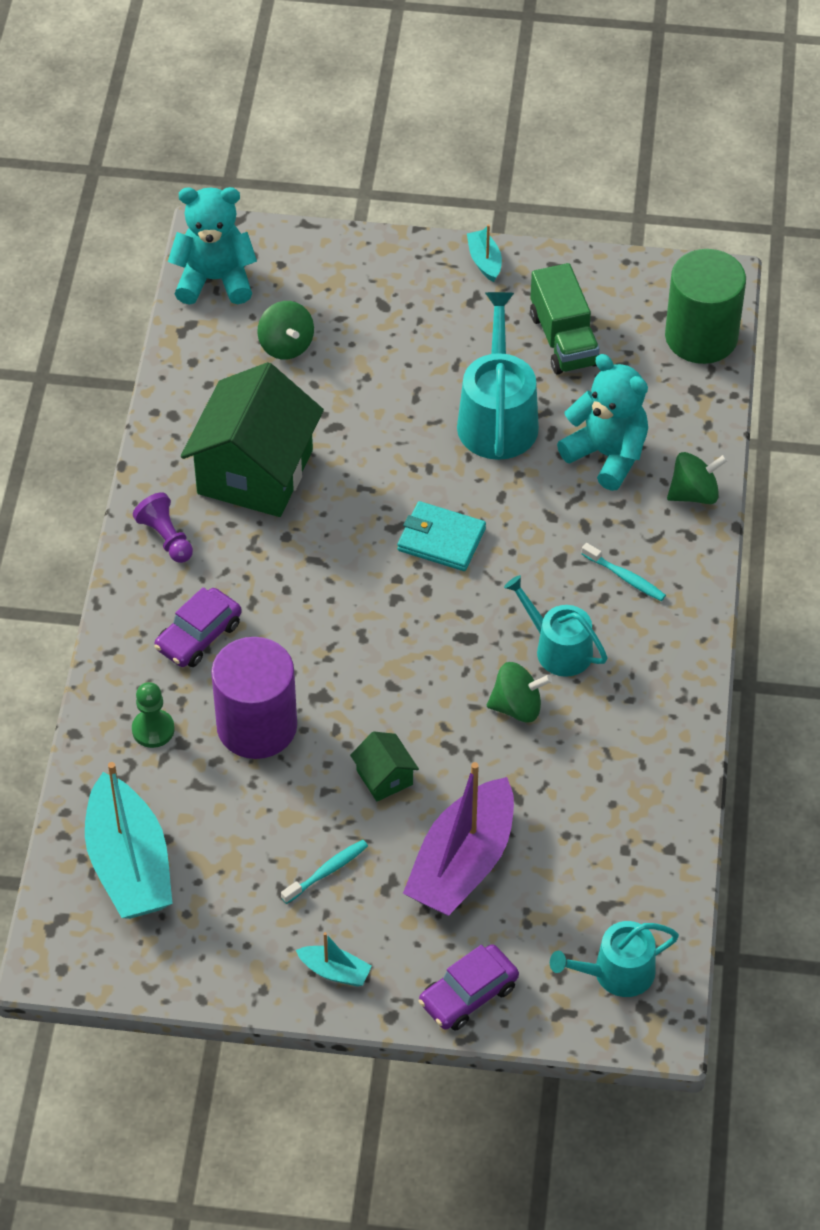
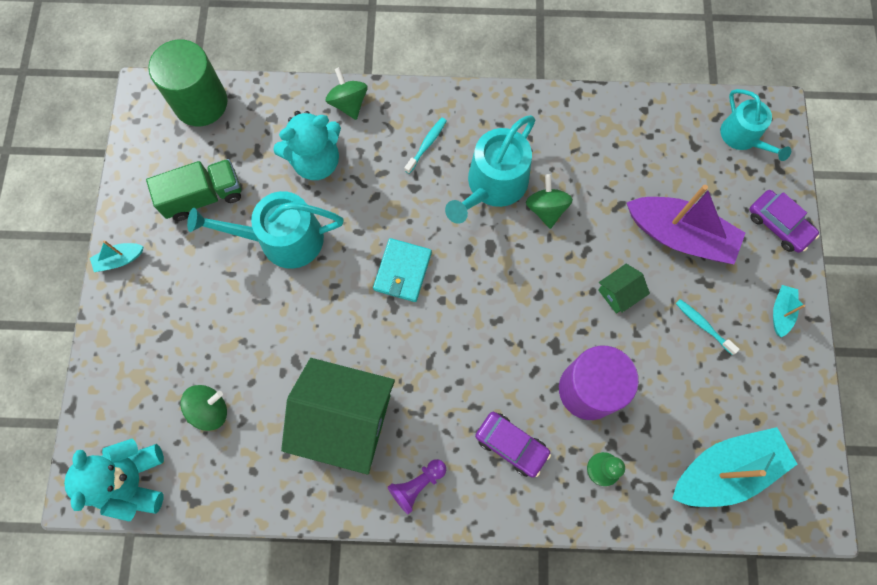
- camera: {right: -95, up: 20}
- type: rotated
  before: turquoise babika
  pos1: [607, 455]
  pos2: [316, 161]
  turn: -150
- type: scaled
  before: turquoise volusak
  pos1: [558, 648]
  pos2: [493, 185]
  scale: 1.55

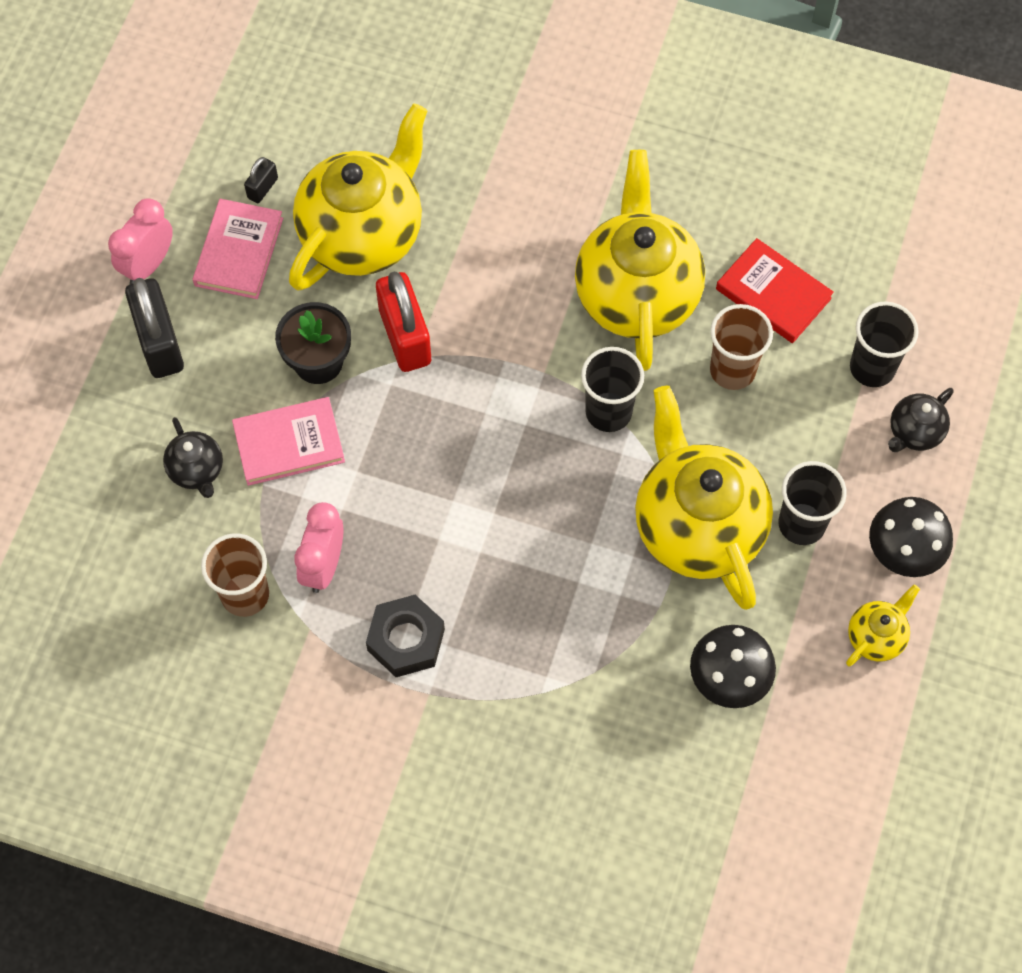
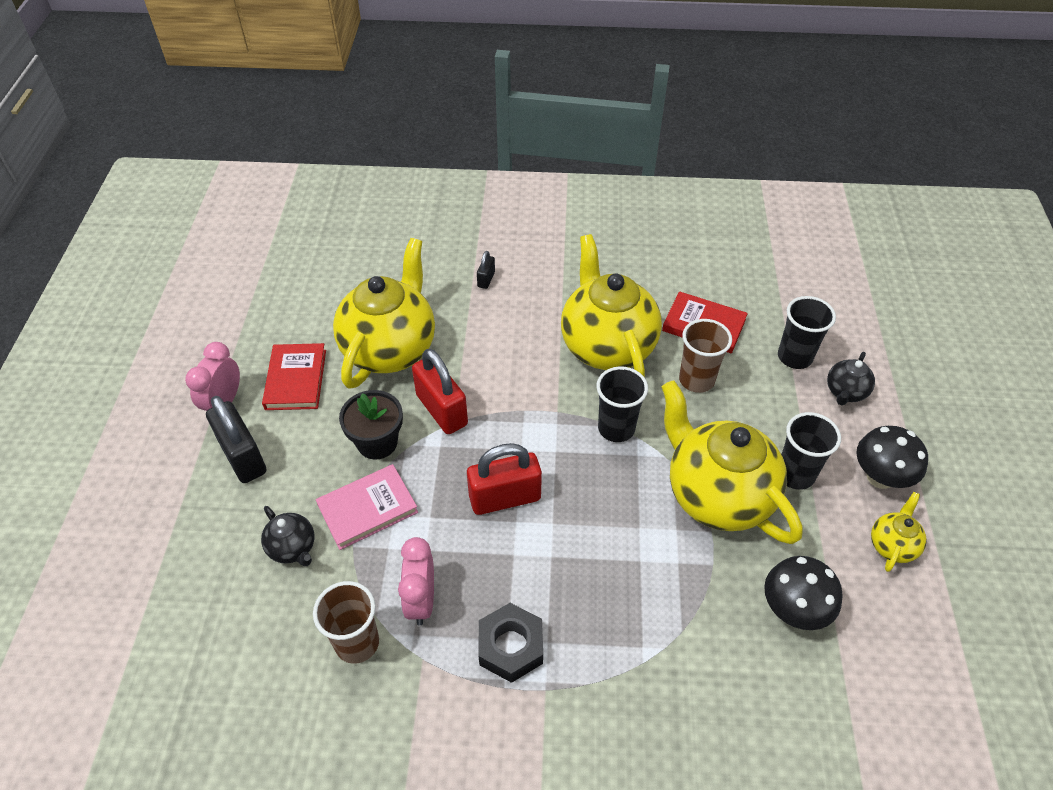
- camera: {right: -15, up: -15}
- type: shifted
  before: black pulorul
  pos1: [262, 188]
  pos2: [486, 279]
- type: repainted
  before: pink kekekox
  after: red kekekox
  pos1: [239, 252]
  pos2: [296, 379]
- type: new
  after: red pulorul
  pos2: [505, 498]

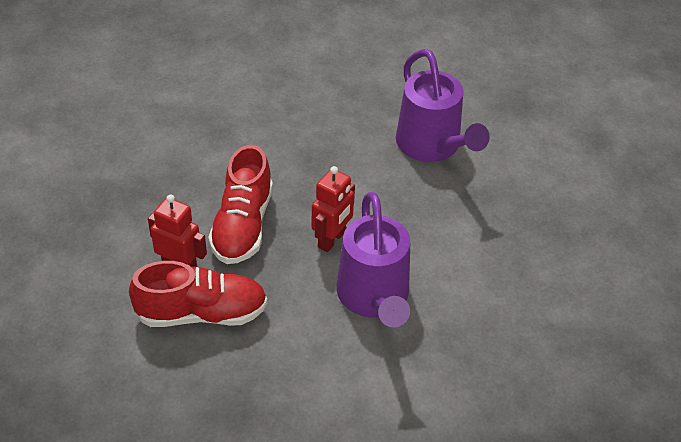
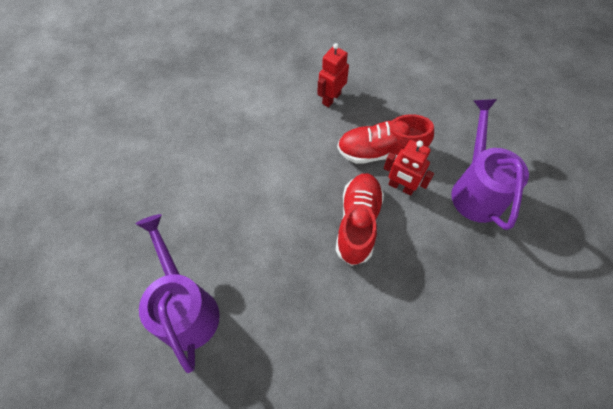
- camera: {right: -175, up: 15}
- type: shifted
  before: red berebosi
  pos1: [332, 240]
  pos2: [331, 98]
- type: shifted
  before: purple volusak
  pos1: [374, 299]
  pos2: [475, 189]

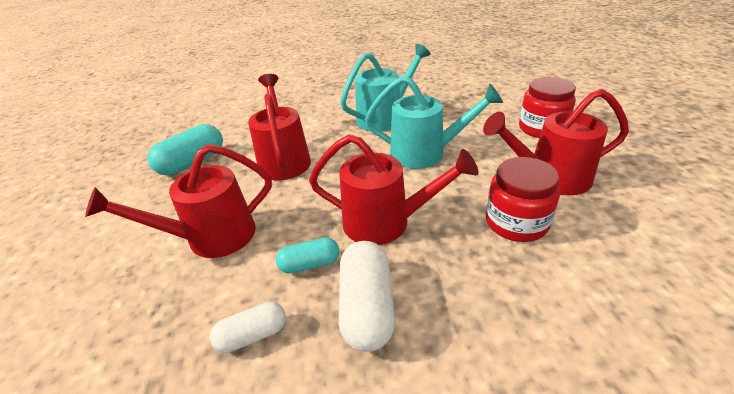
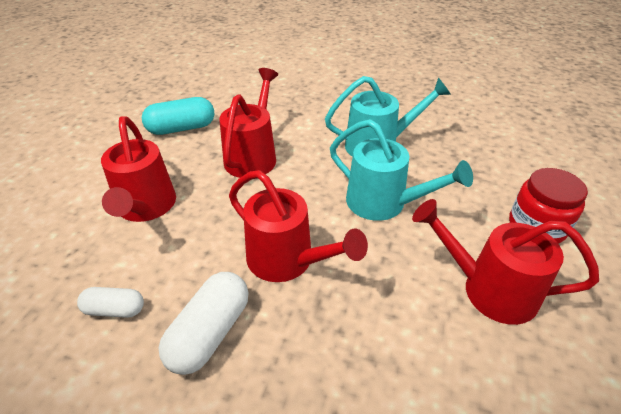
- camera: {right: 25, up: 5}
- type: rotated
  before: red volusak
  pos1: [210, 238]
  pos2: [145, 208]
  turn: -105
- type: gone
  before: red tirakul
  pos1: [516, 222]
- type: gone
  before: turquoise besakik
  pos1: [310, 264]

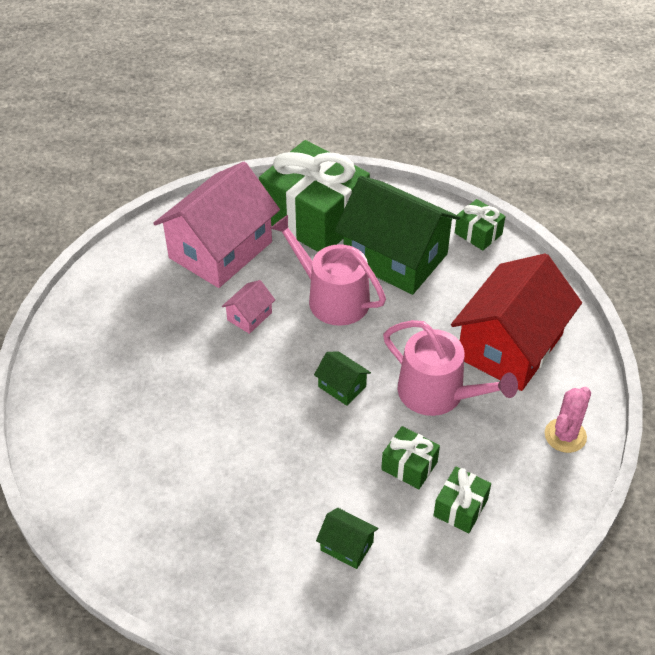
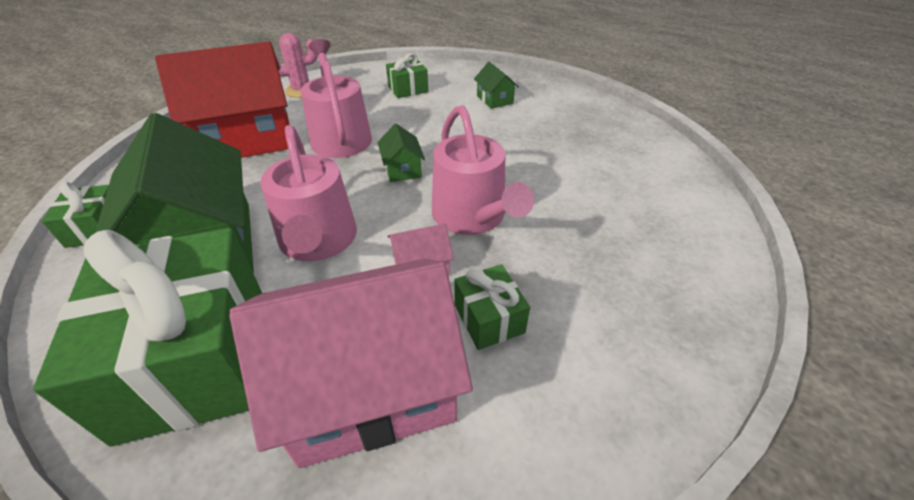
- camera: {right: -145, up: -5}
- type: shifted
  before: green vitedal
  pos1: [409, 466]
  pos2: [489, 319]
- type: new
  after: pink volusak
  pos2: [472, 216]

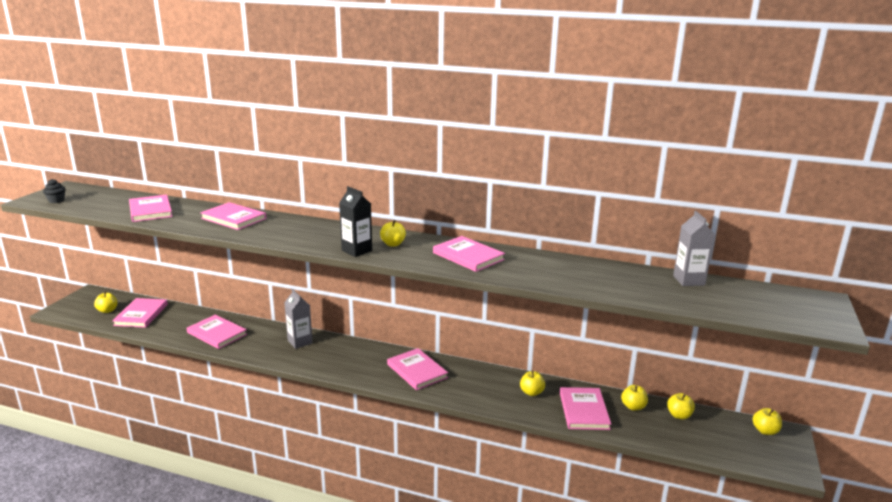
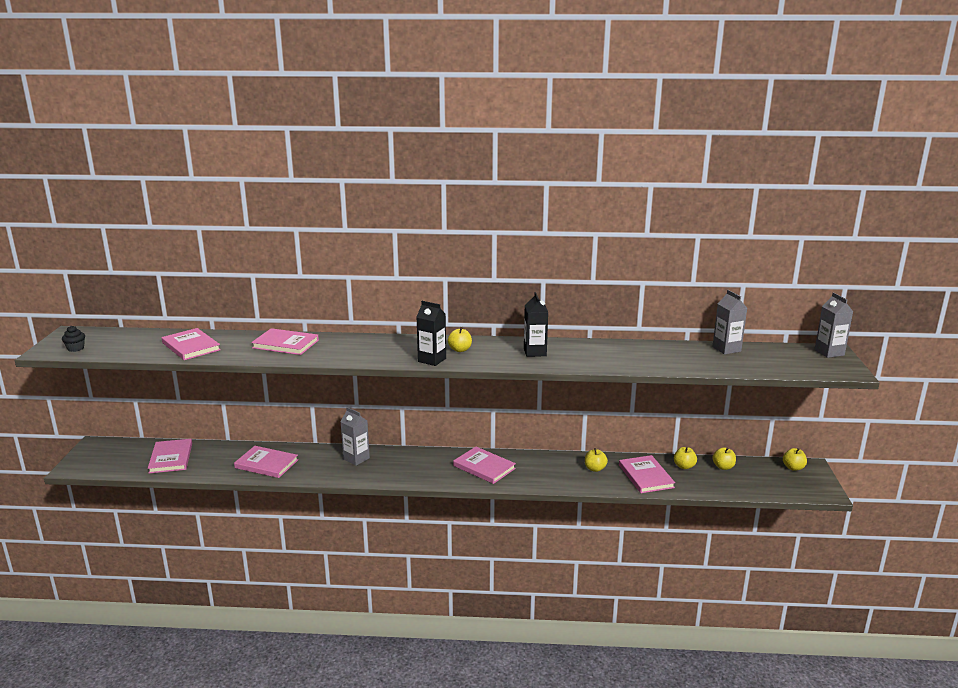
- camera: {right: -15, up: 0}
- type: swapped
  before: pink kekekox
  after: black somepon
  pos1: [468, 256]
  pos2: [535, 352]
- type: gone
  before: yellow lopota
  pos1: [107, 310]
- type: new
  after: grey somepon
  pos2: [829, 352]

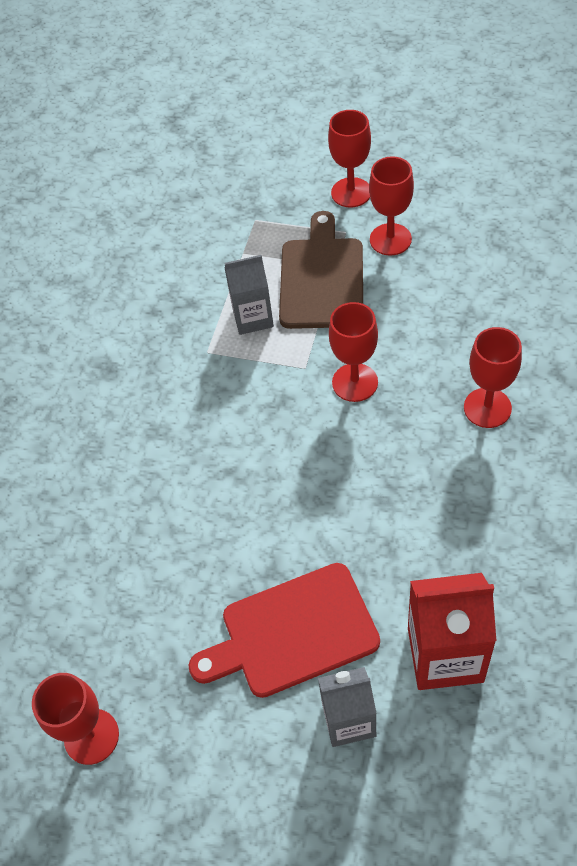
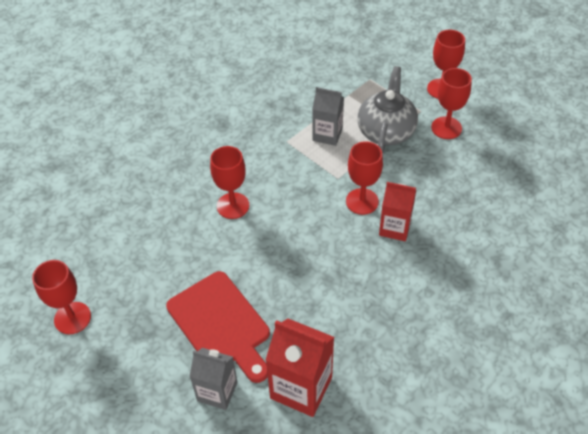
- camera: {right: 25, up: -5}
- type: swapped
  before: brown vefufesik
  after: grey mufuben
  pos1: [322, 278]
  pos2: [386, 131]
- type: shifted
  before: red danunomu
  pos1: [487, 408]
  pos2: [233, 206]
- type: rotated
  before: red vefufesik
  pos1: [292, 632]
  pos2: [221, 324]
  turn: -135
- type: new
  after: red somepon
  pos2: [395, 228]

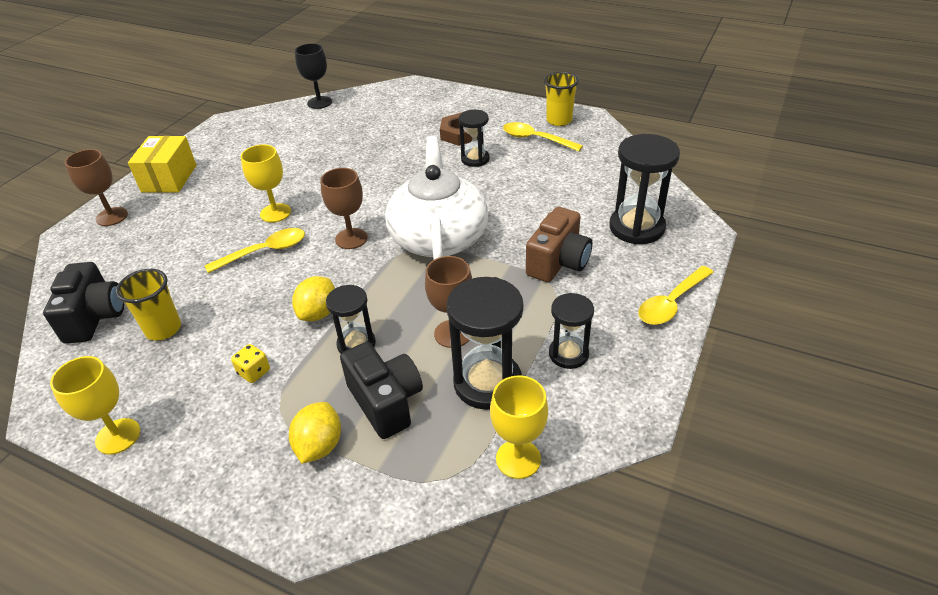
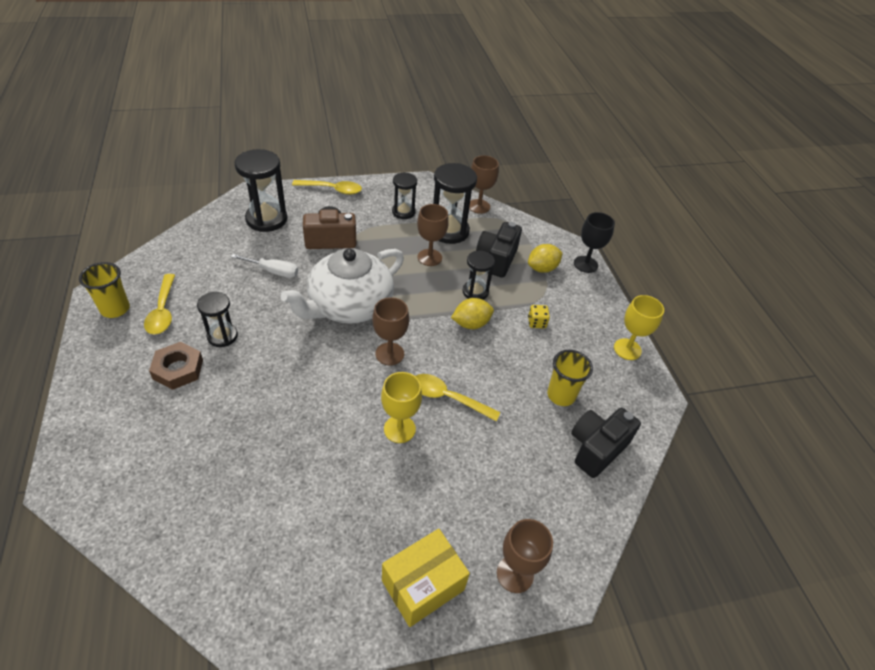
- camera: {right: -135, up: 5}
- type: shifted
  before: black danunomu
  pos1: [319, 102]
  pos2: [585, 264]
- type: repainted
  before: yellow danunomu
  after: brown danunomu
  pos1: [518, 459]
  pos2: [479, 206]
- type: new
  after: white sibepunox
  pos2: [273, 271]

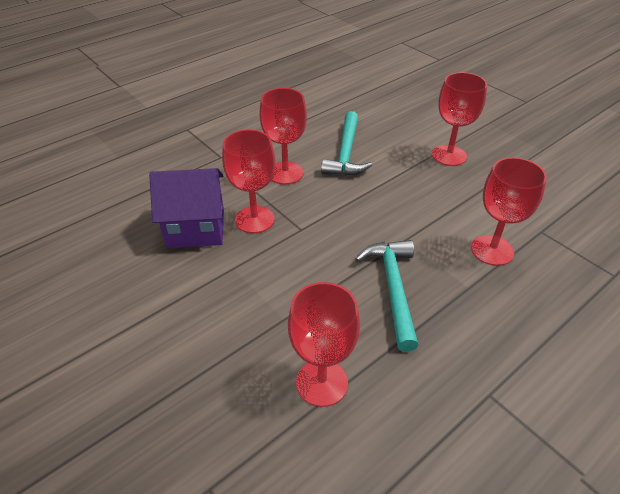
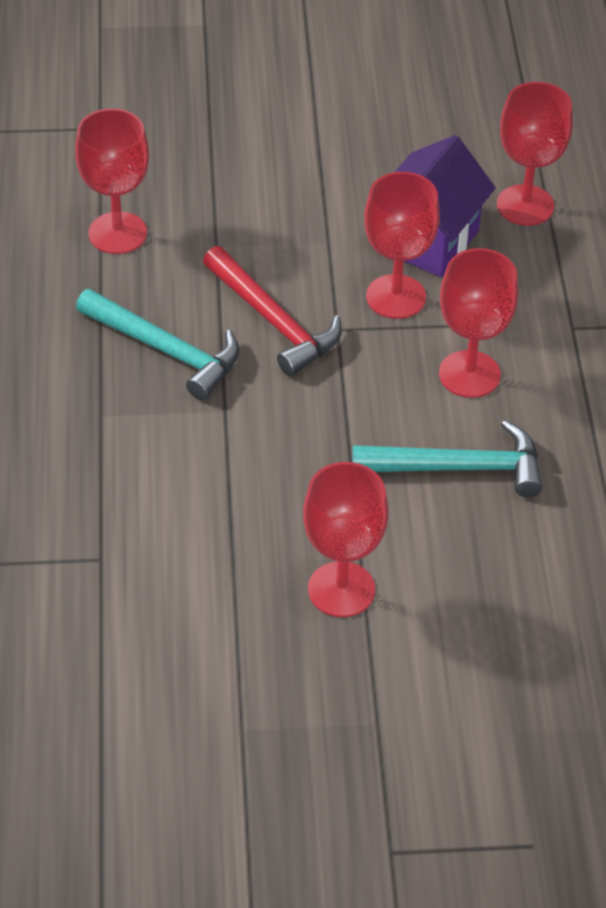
- camera: {right: 125, up: 5}
- type: rotated
  before: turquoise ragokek
  pos1: [346, 153]
  pos2: [459, 468]
  turn: 135
- type: shifted
  before: red danunomu
  pos1: [492, 250]
  pos2: [525, 205]
- type: new
  after: red ragokek
  pos2: [273, 321]

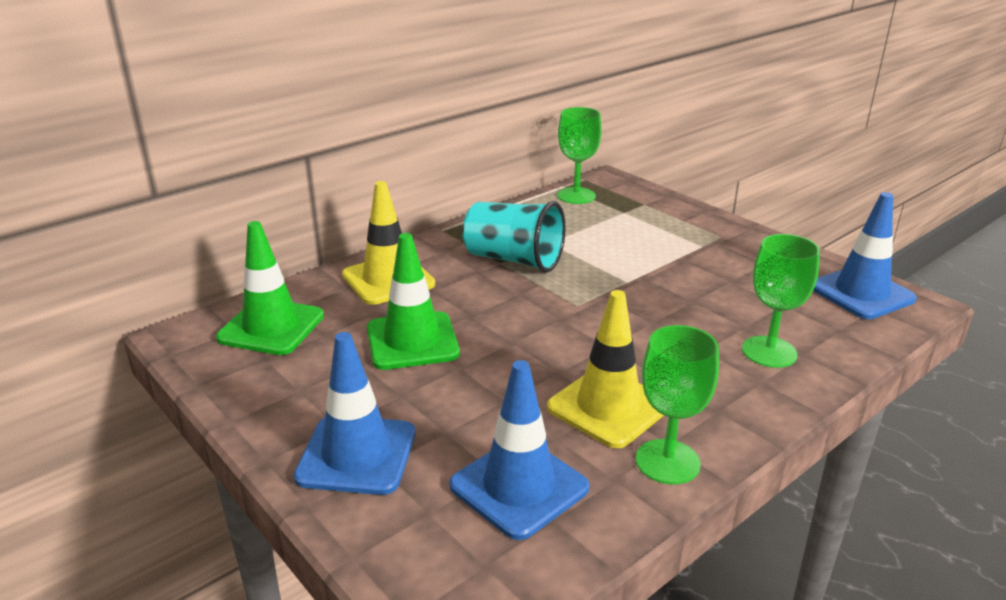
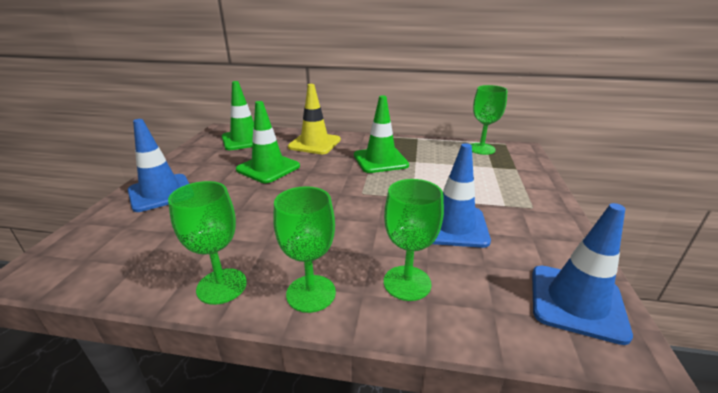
- camera: {right: 50, up: 0}
- type: swapped
  before: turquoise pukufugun
  after: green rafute
  pos1: [513, 260]
  pos2: [380, 160]
- type: gone
  before: yellow rafute
  pos1: [608, 407]
- type: shifted
  before: blue rafute
  pos1: [519, 487]
  pos2: [453, 226]
- type: new
  after: green danunomu
  pos2: [311, 293]

